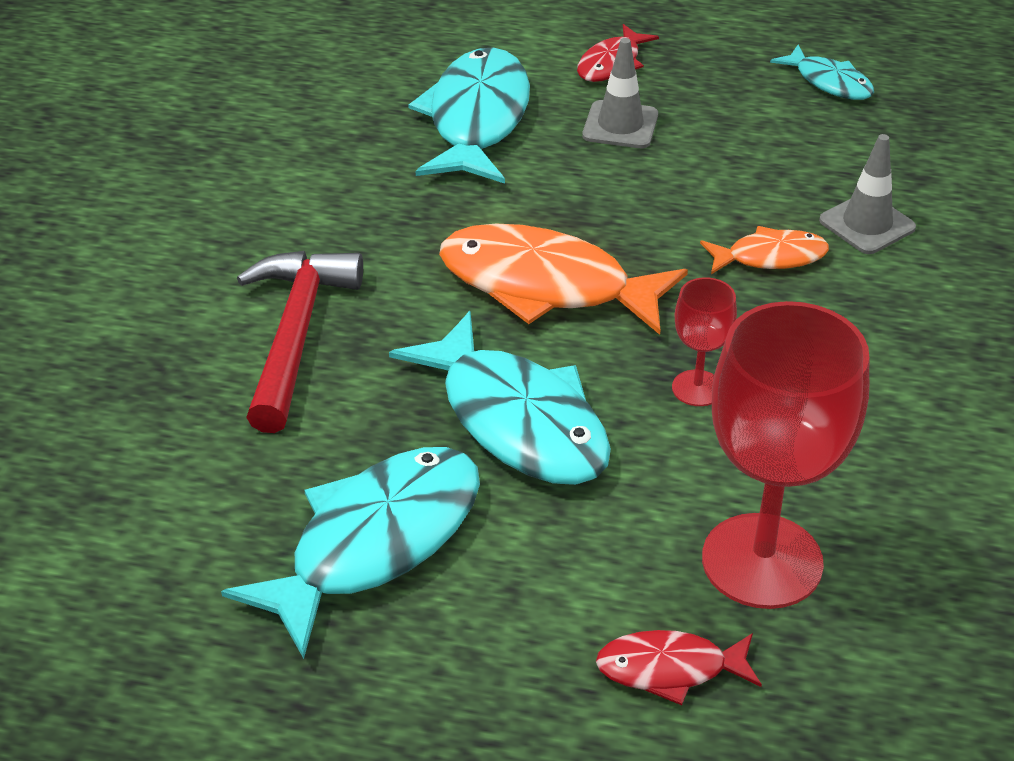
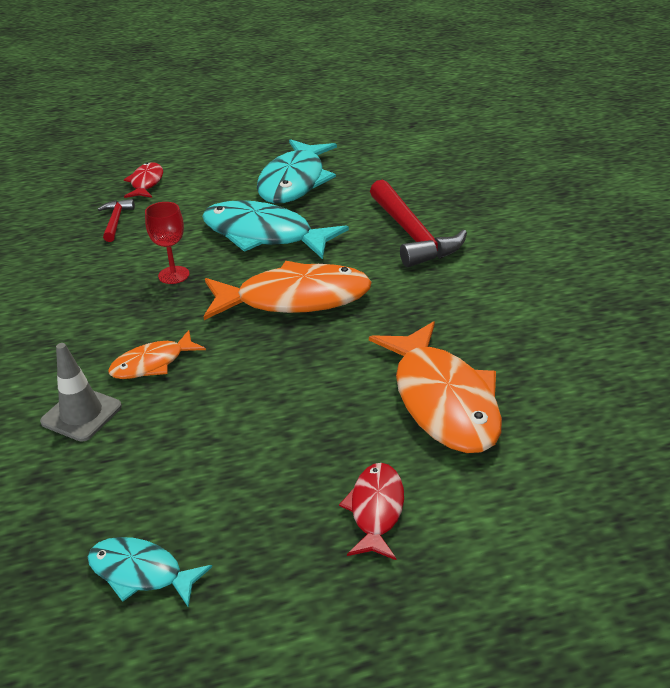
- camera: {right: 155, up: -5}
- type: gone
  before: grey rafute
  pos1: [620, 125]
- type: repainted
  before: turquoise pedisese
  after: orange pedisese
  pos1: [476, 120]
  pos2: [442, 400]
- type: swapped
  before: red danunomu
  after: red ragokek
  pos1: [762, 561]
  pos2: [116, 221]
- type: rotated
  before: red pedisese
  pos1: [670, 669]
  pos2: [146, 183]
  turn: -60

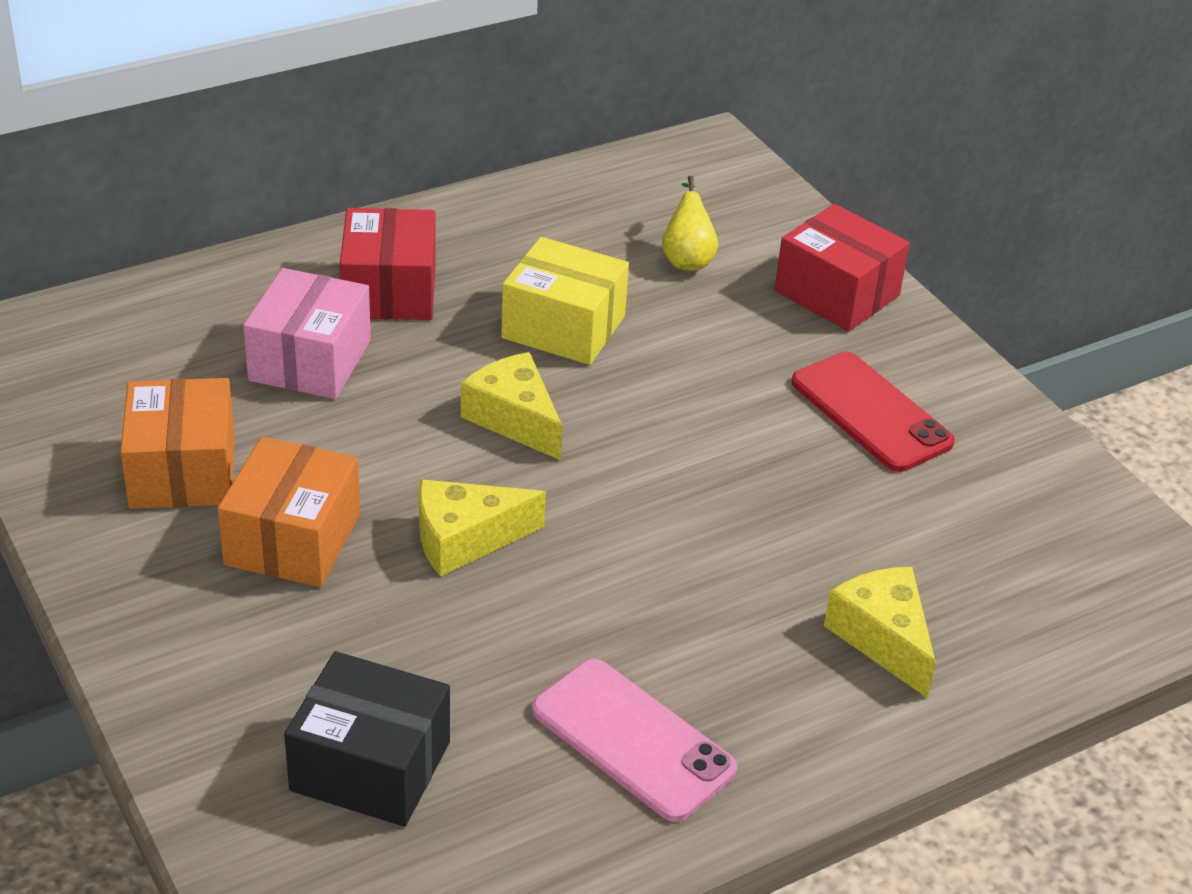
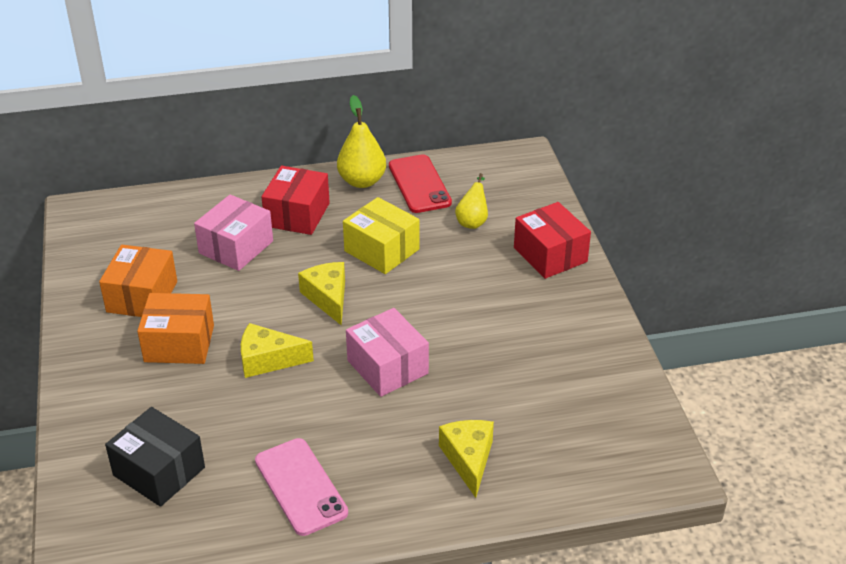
- camera: {right: 20, up: 0}
- type: shifted
  before: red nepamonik
  pos1: [871, 412]
  pos2: [419, 184]
- type: rotated
  before: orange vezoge
  pos1: [293, 539]
  pos2: [179, 343]
  turn: 60
- type: new
  after: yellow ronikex
  pos2: [362, 181]
- type: new
  after: pink vezoge
  pos2: [387, 367]

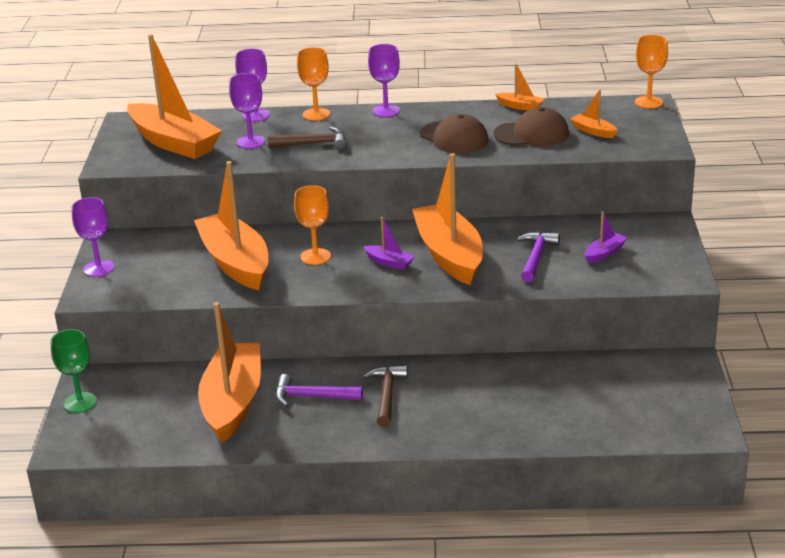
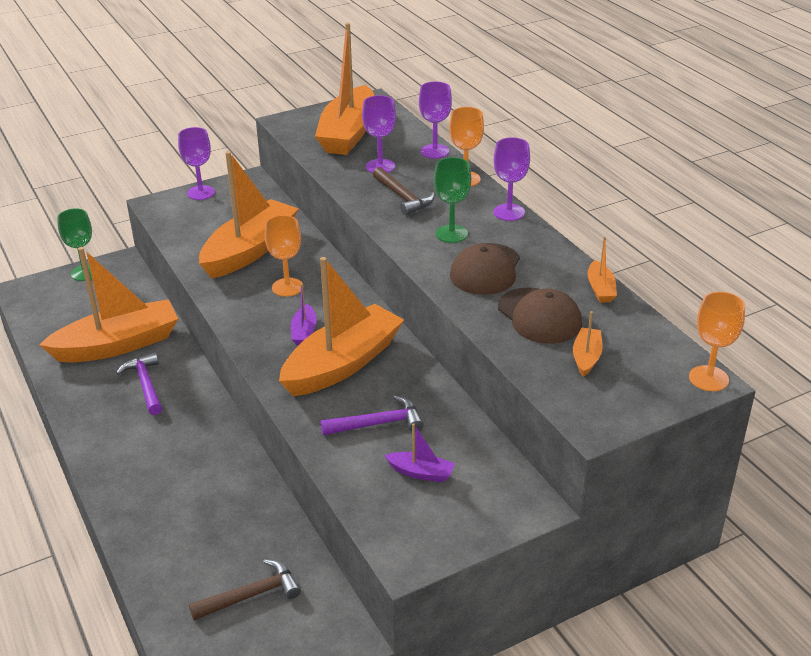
- camera: {right: 60, up: 5}
- type: shifted
  before: brown ragokek
  pos1: [387, 395]
  pos2: [251, 595]
- type: new
  after: green danunomu
  pos2: [451, 234]

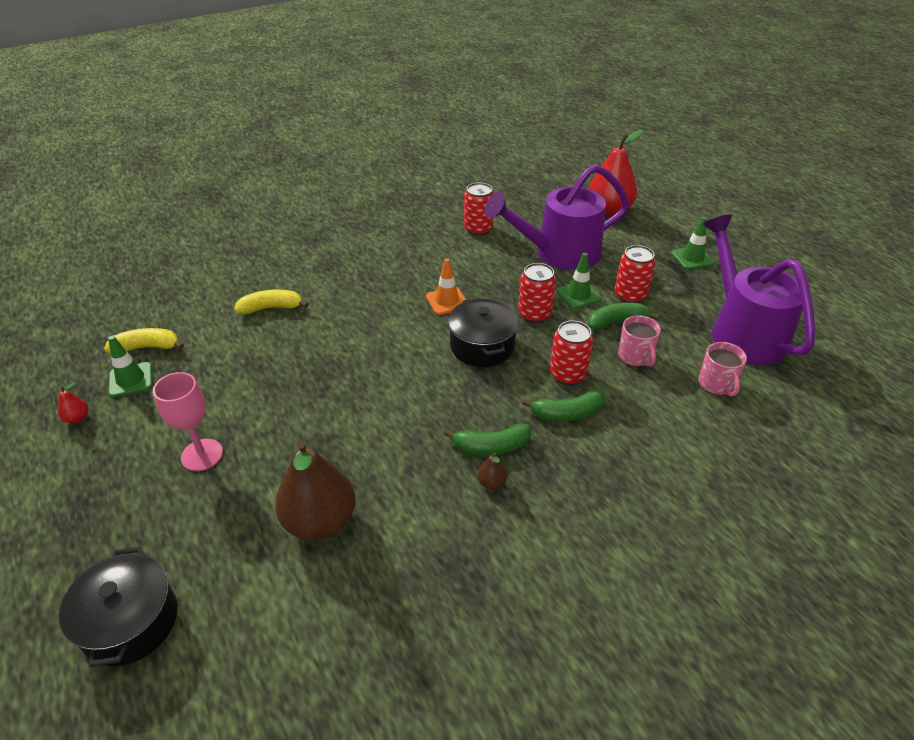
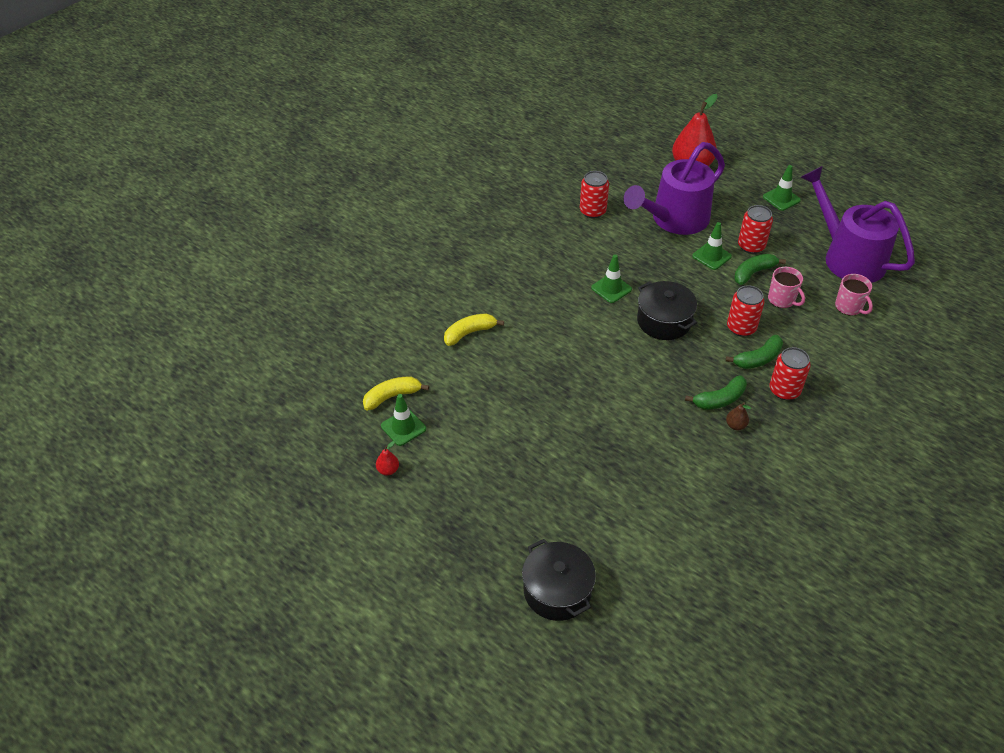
- camera: {right: -20, up: 5}
- type: repainted
  before: orange rafute
  after: green rafute
  pos1: [447, 301]
  pos2: [611, 288]
- type: shifted
  before: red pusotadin
  pos1: [534, 314]
  pos2: [784, 390]
- type: gone
  before: pink danunomu
  pos1: [202, 455]
- type: gone
  before: brown ronikex
  pos1: [320, 521]

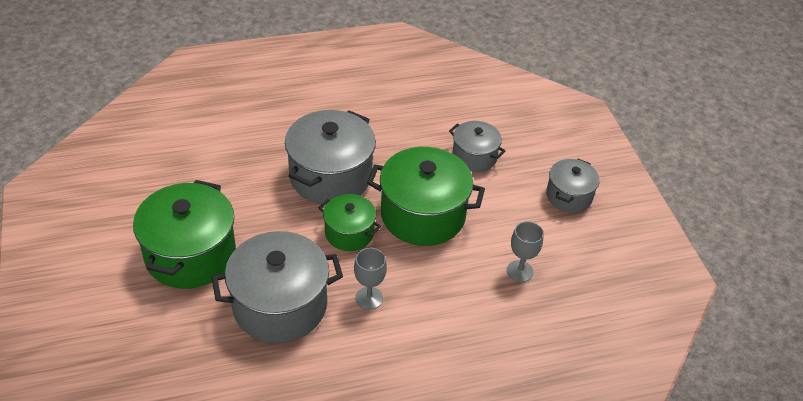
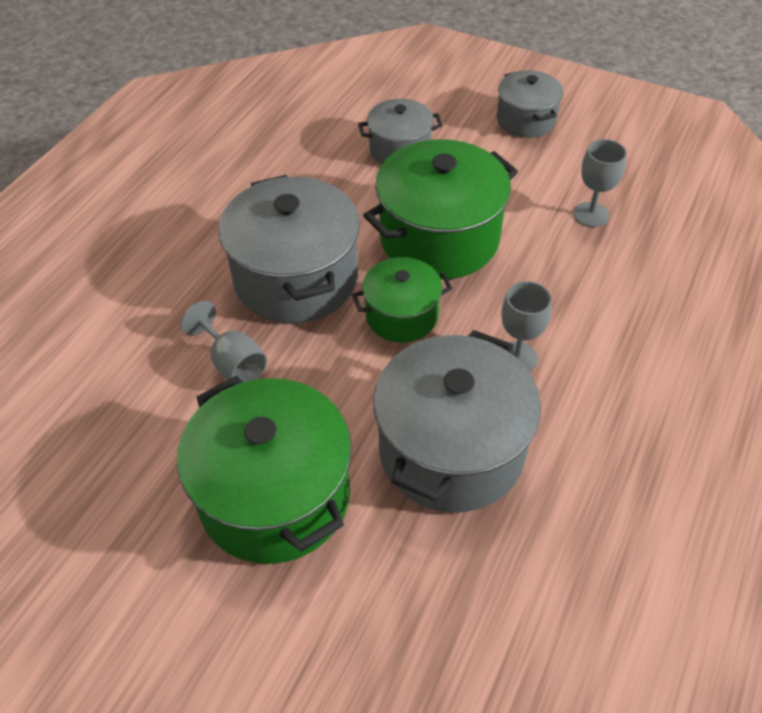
- camera: {right: -45, up: 5}
- type: new
  after: grey danunomu
  pos2: [233, 363]

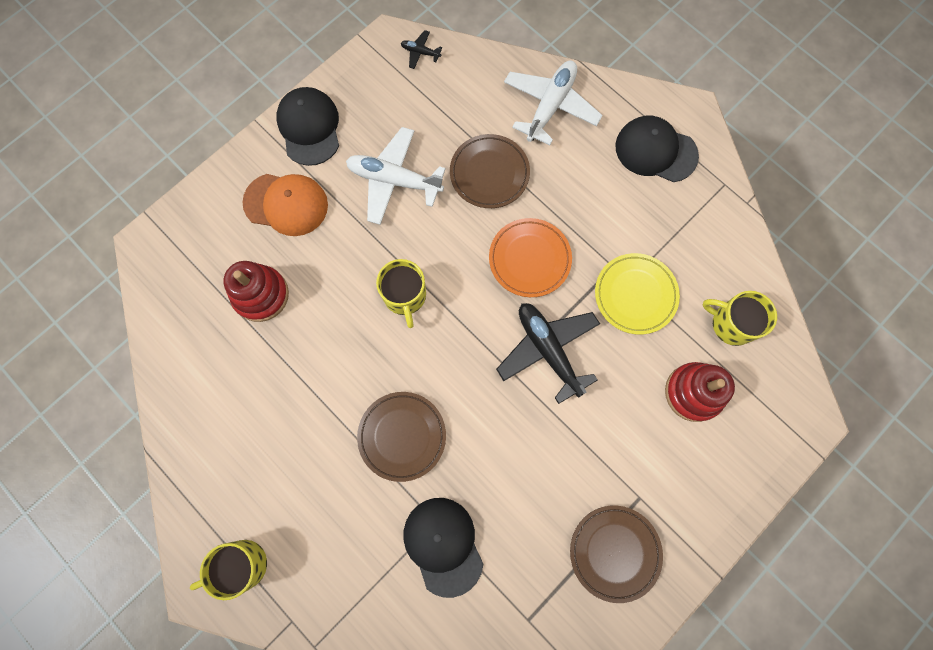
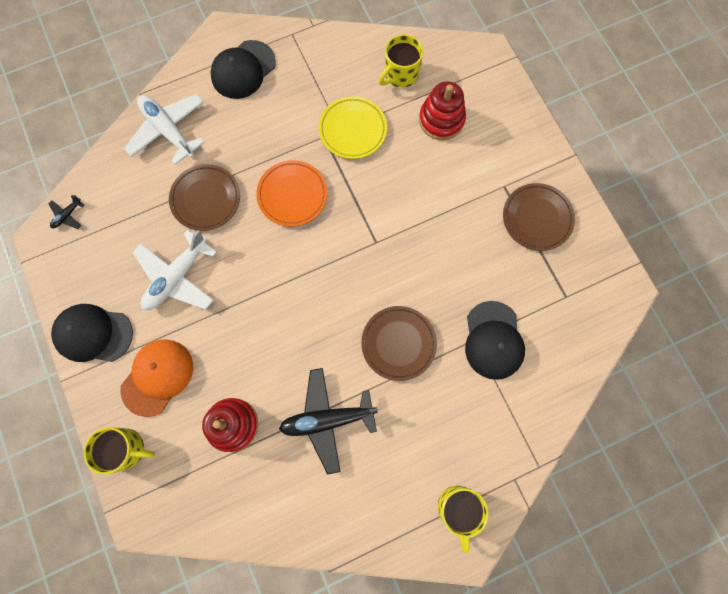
- camera: {right: -70, up: 0}
- type: shifted
  before: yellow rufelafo
  pos1: [405, 296]
  pos2: [126, 449]
- type: shifted
  before: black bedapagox
  pos1: [548, 350]
  pos2: [327, 419]
- type: rotated
  before: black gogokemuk
  pos1: [443, 545]
  pos2: [493, 340]
  turn: -90

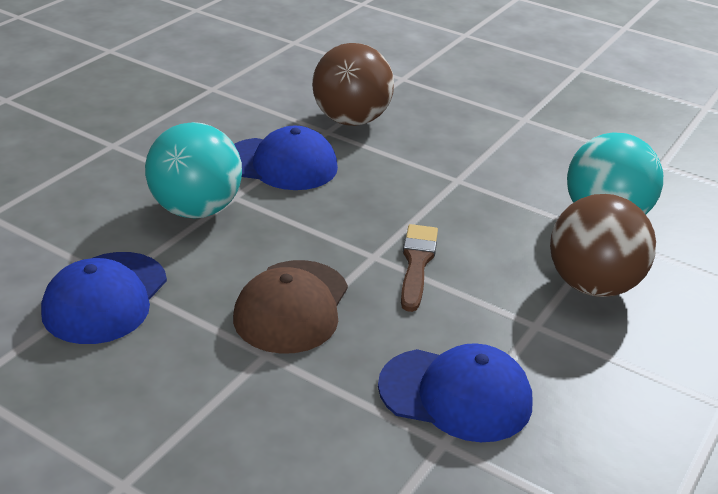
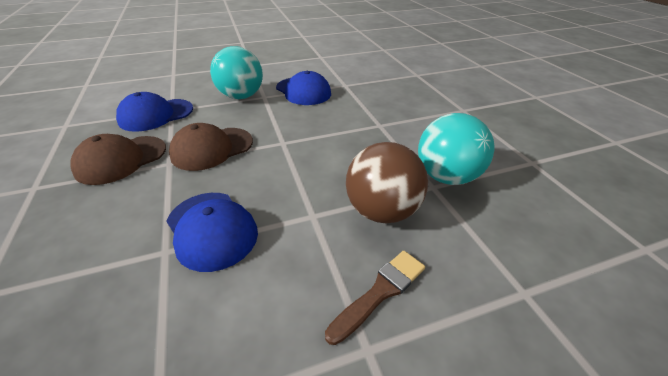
- camera: {right: 40, up: 5}
- type: gone
  before: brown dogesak
  pos1: [351, 120]
- type: shifted
  before: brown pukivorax
  pos1: [417, 263]
  pos2: [380, 292]
- type: new
  after: brown gogokemuk
  pos2: [121, 159]

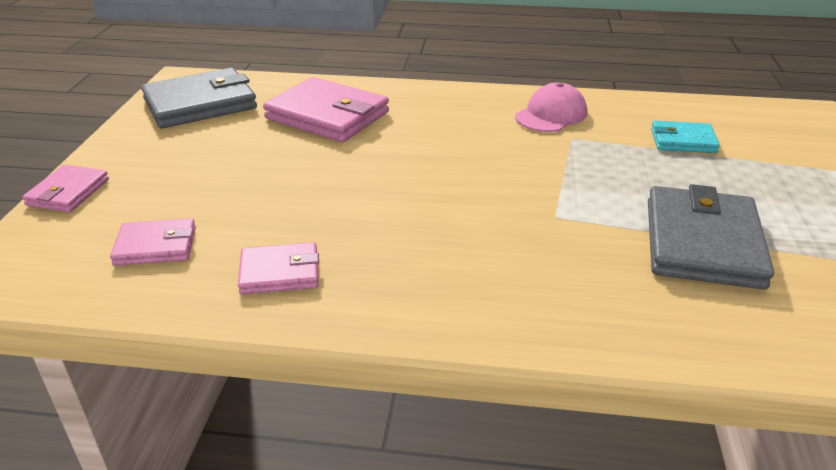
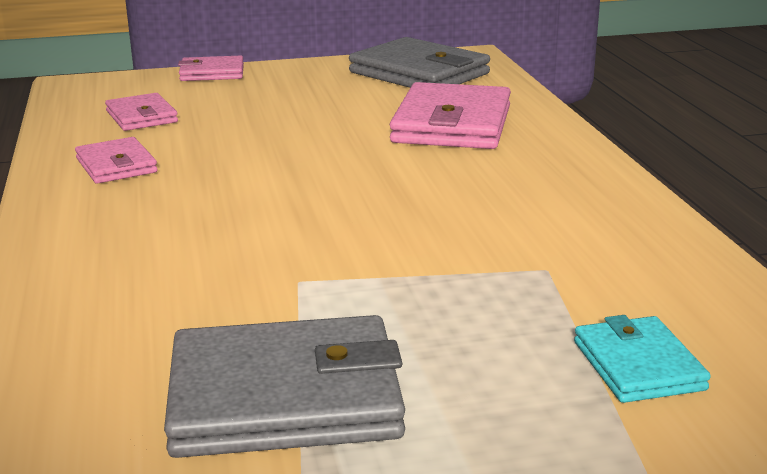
- camera: {right: 70, up: -10}
- type: gone
  before: pink gogokemuk
  pos1: [551, 115]

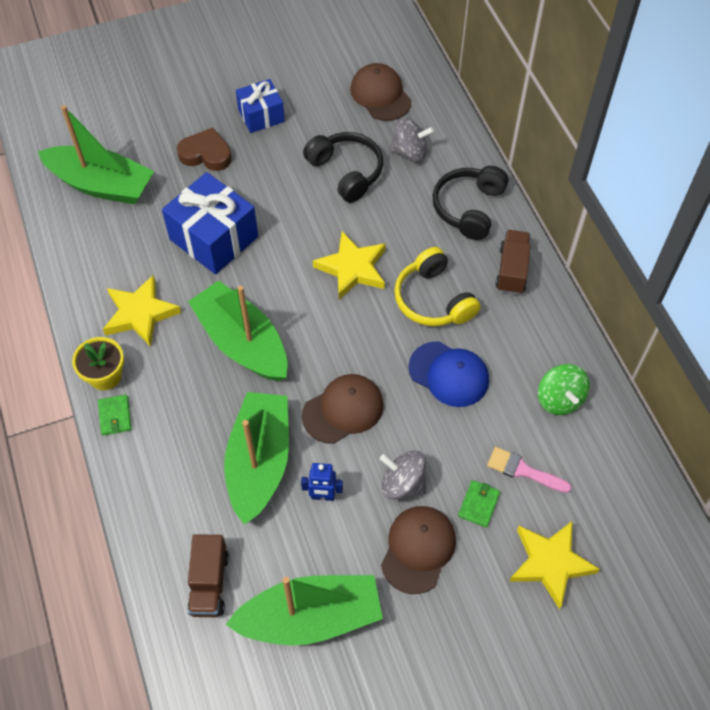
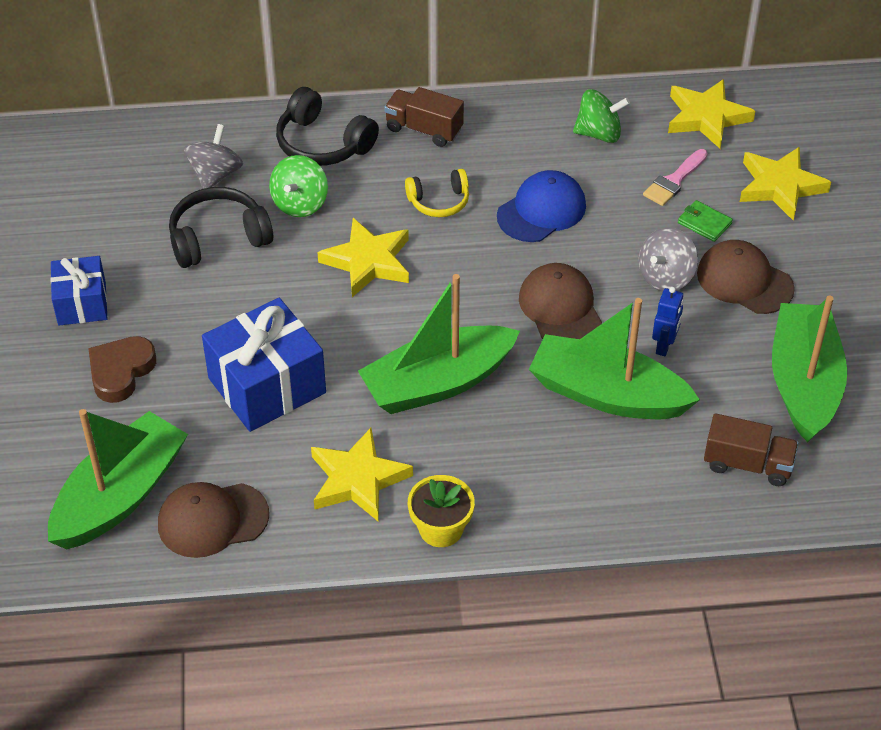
- camera: {right: -75, up: -10}
- type: shifted
  before: brown gogokemuk
  pos1: [380, 95]
  pos2: [212, 520]
- type: scaled
  before: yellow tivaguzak
  pos1: [433, 299]
  pos2: [439, 202]
  scale: 0.64
- type: gone
  before: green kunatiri
  pos1: [115, 416]
- type: new
  after: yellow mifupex
  pos2: [706, 117]
- type: new
  after: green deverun
  pos2: [300, 203]

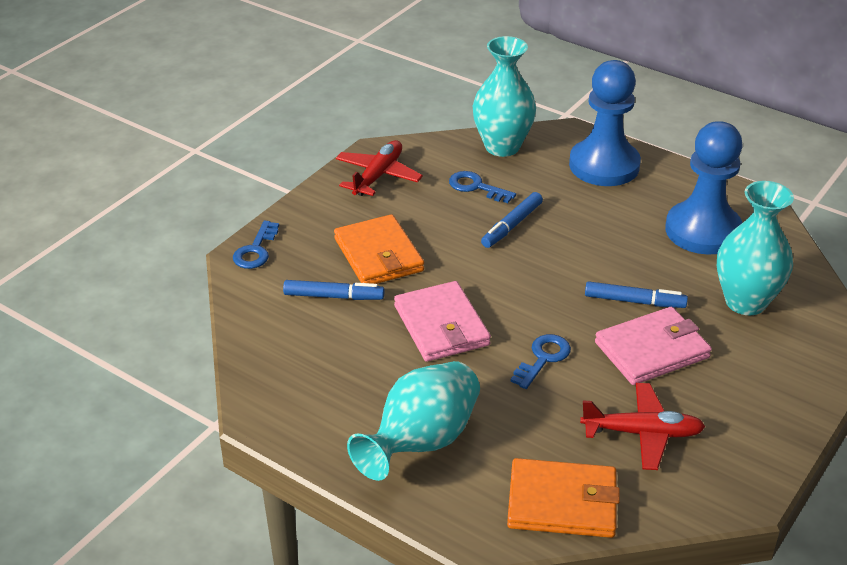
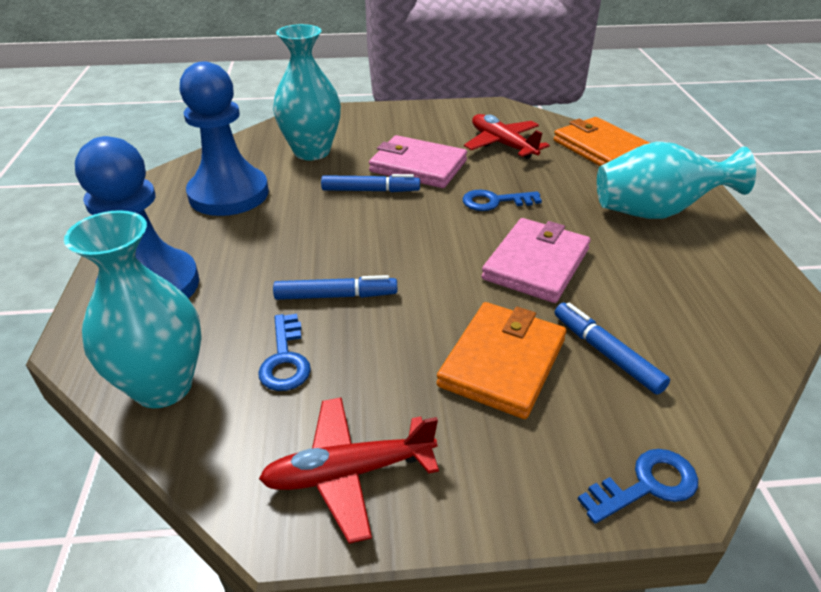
- camera: {right: -130, up: 0}
- type: rotated
  before: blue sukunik
  pos1: [634, 301]
  pos2: [370, 190]
  turn: 120

